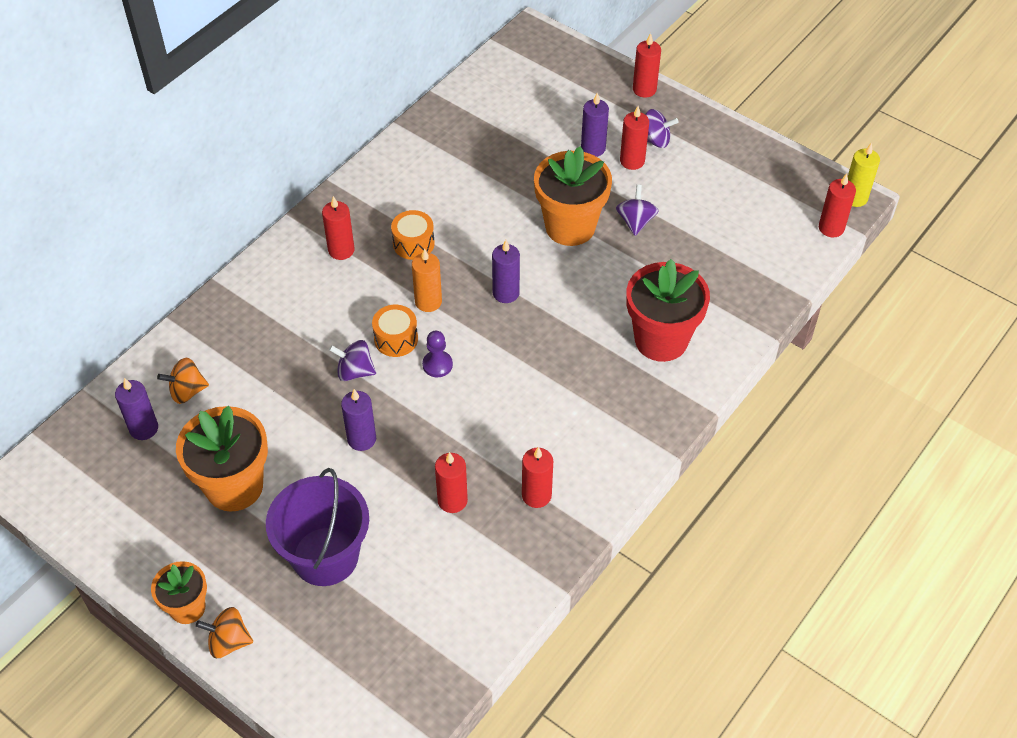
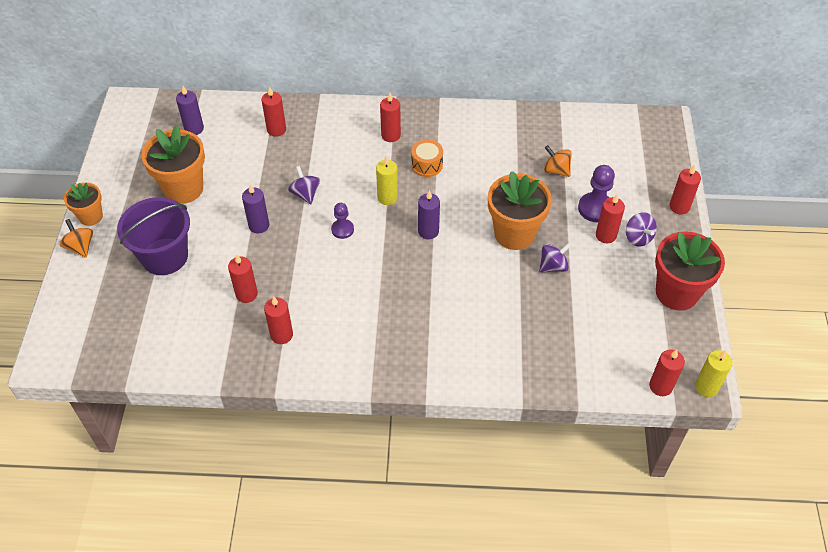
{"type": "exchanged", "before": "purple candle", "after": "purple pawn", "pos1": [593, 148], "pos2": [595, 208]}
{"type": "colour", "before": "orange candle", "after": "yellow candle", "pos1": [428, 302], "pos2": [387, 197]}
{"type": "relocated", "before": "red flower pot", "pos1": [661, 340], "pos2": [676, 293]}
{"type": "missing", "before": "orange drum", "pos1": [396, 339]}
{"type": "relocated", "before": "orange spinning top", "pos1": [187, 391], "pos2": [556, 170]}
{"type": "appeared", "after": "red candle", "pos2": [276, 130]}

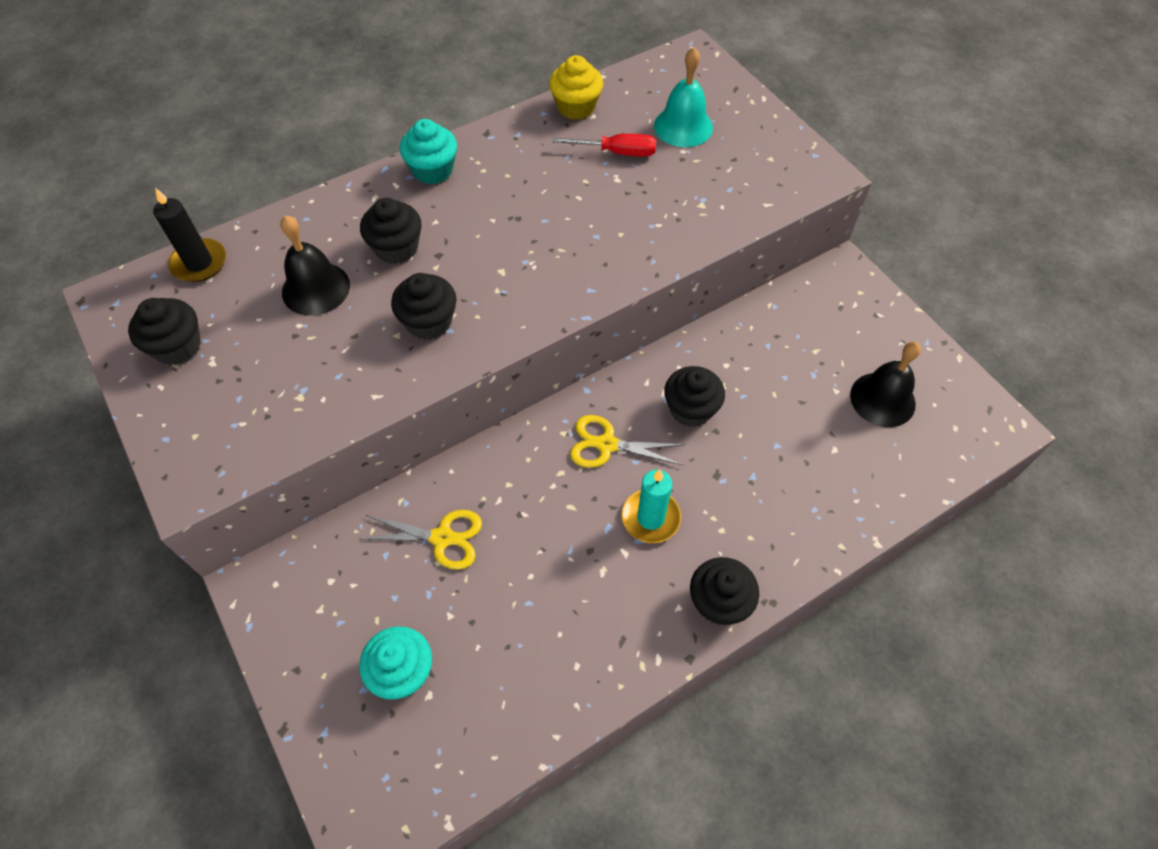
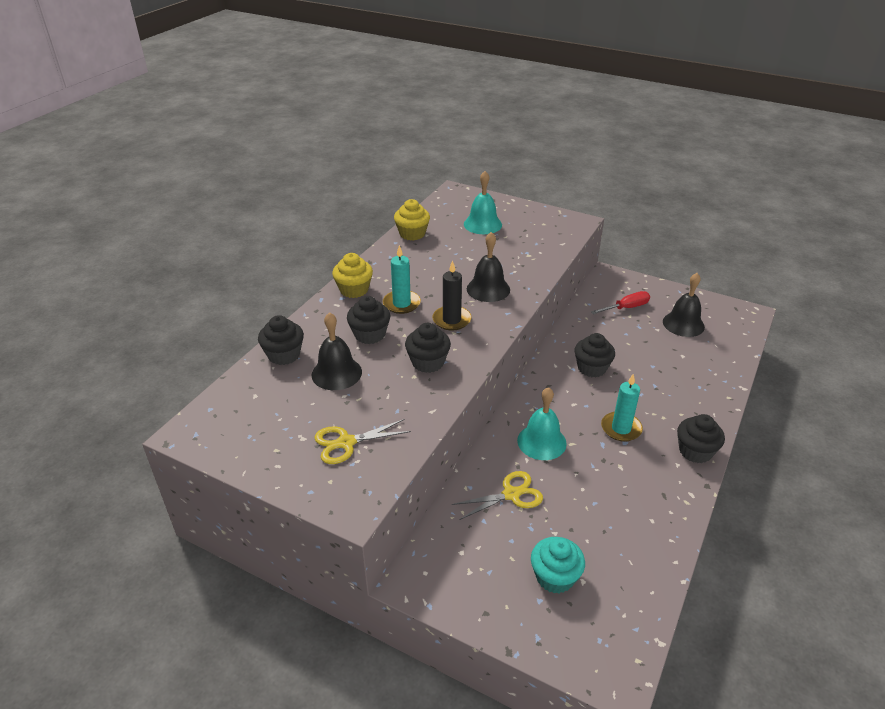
{"type": "colour", "before": "turquoise cupcake", "after": "yellow cupcake", "pos1": [433, 170], "pos2": [354, 290]}
{"type": "relocated", "before": "red screwdriver", "pos1": [617, 152], "pos2": [626, 308]}
{"type": "relocated", "before": "black candle", "pos1": [199, 263], "pos2": [451, 320]}
{"type": "relocated", "before": "black cupcake", "pos1": [177, 346], "pos2": [284, 355]}
{"type": "relocated", "before": "yellow scissors", "pos1": [607, 444], "pos2": [346, 443]}
{"type": "appeared", "after": "black bell", "pos2": [488, 289]}
{"type": "appeared", "after": "turquoise candle", "pos2": [401, 304]}
{"type": "appeared", "after": "turquoise bell", "pos2": [541, 442]}

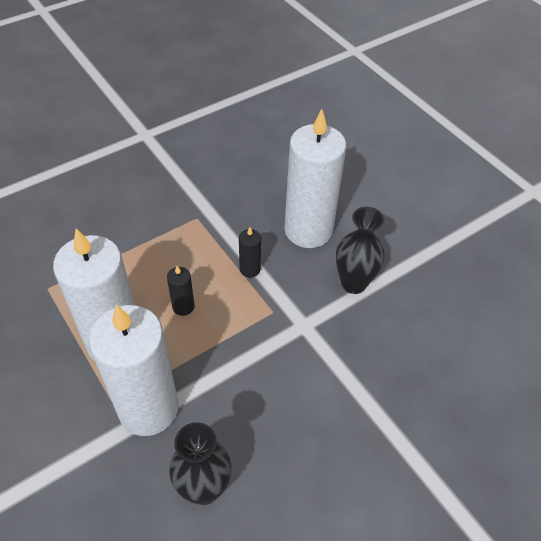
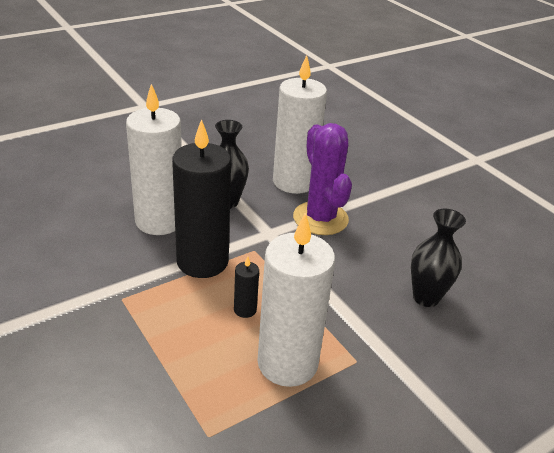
{"type": "size", "before": "black candle", "pos1": [250, 269], "pos2": [202, 261], "scale": 2.43}
{"type": "relocated", "before": "white candle", "pos1": [148, 408], "pos2": [294, 182]}
{"type": "appeared", "after": "purple cactus", "pos2": [320, 218]}

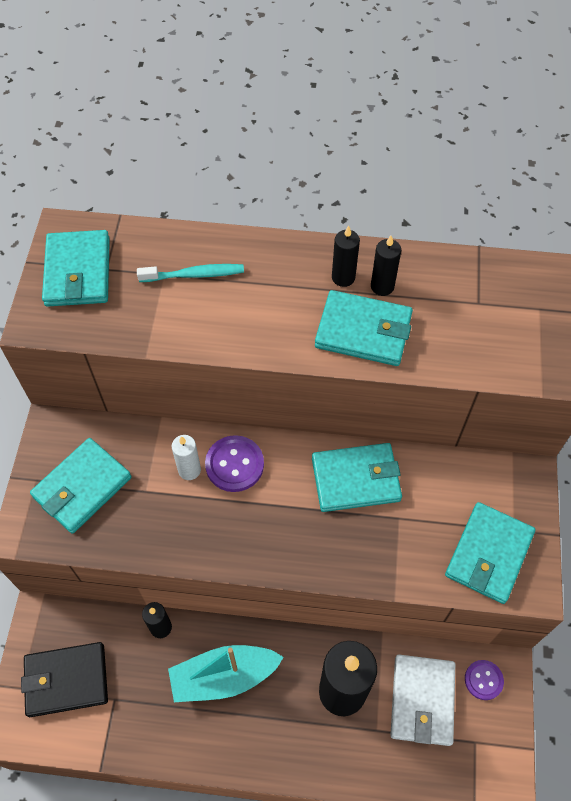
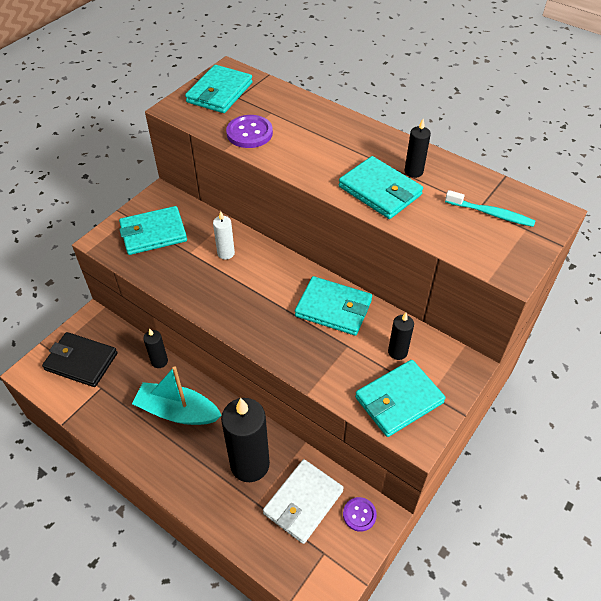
{"type": "relocated", "before": "black candle", "pos1": [343, 277], "pos2": [397, 352]}
{"type": "relocated", "before": "turquoise toothbrush", "pos1": [194, 275], "pos2": [491, 214]}
{"type": "relocated", "before": "purple button", "pos1": [234, 464], "pos2": [249, 133]}

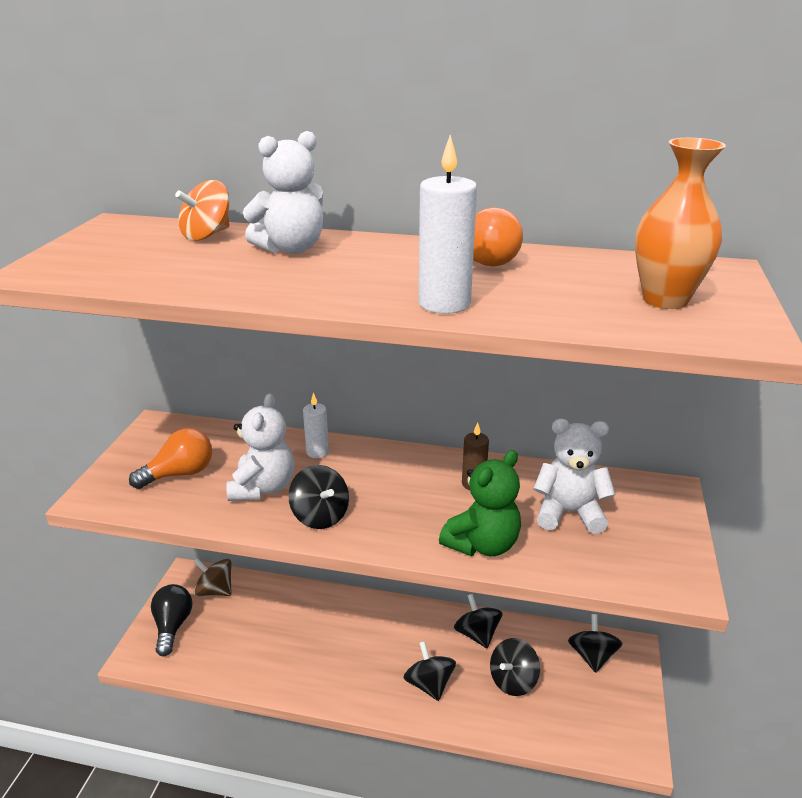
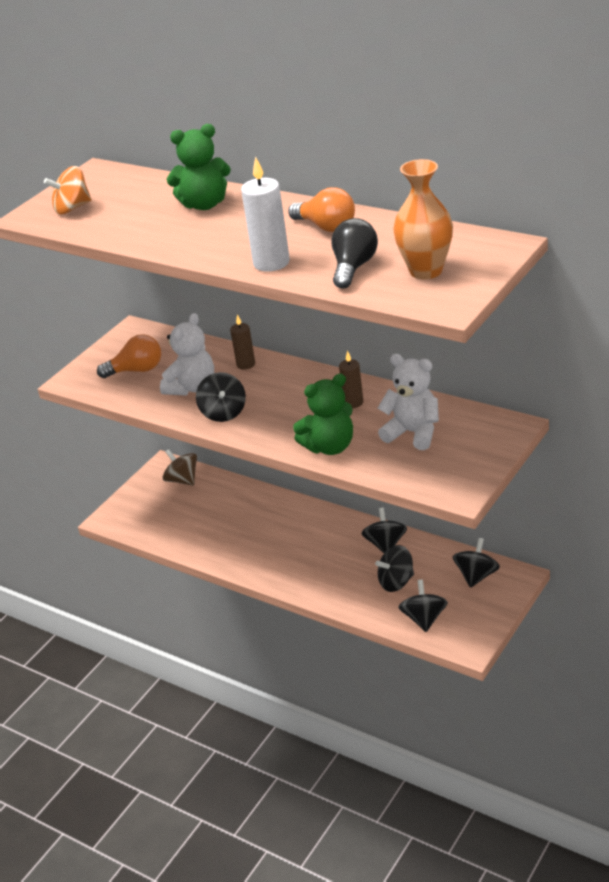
{"type": "colour", "before": "white teddy bear", "after": "green teddy bear", "pos1": [291, 249], "pos2": [204, 204]}
{"type": "relocated", "before": "orange spinning top", "pos1": [207, 235], "pos2": [72, 208]}
{"type": "colour", "before": "white candle", "after": "brown candle", "pos1": [317, 452], "pos2": [246, 364]}
{"type": "relocated", "before": "black light bulb", "pos1": [172, 626], "pos2": [353, 267]}
{"type": "relocated", "before": "black spinning top", "pos1": [429, 684], "pos2": [424, 619]}

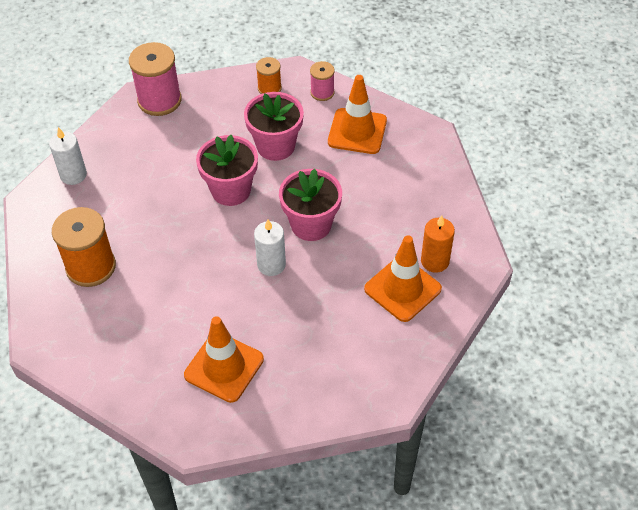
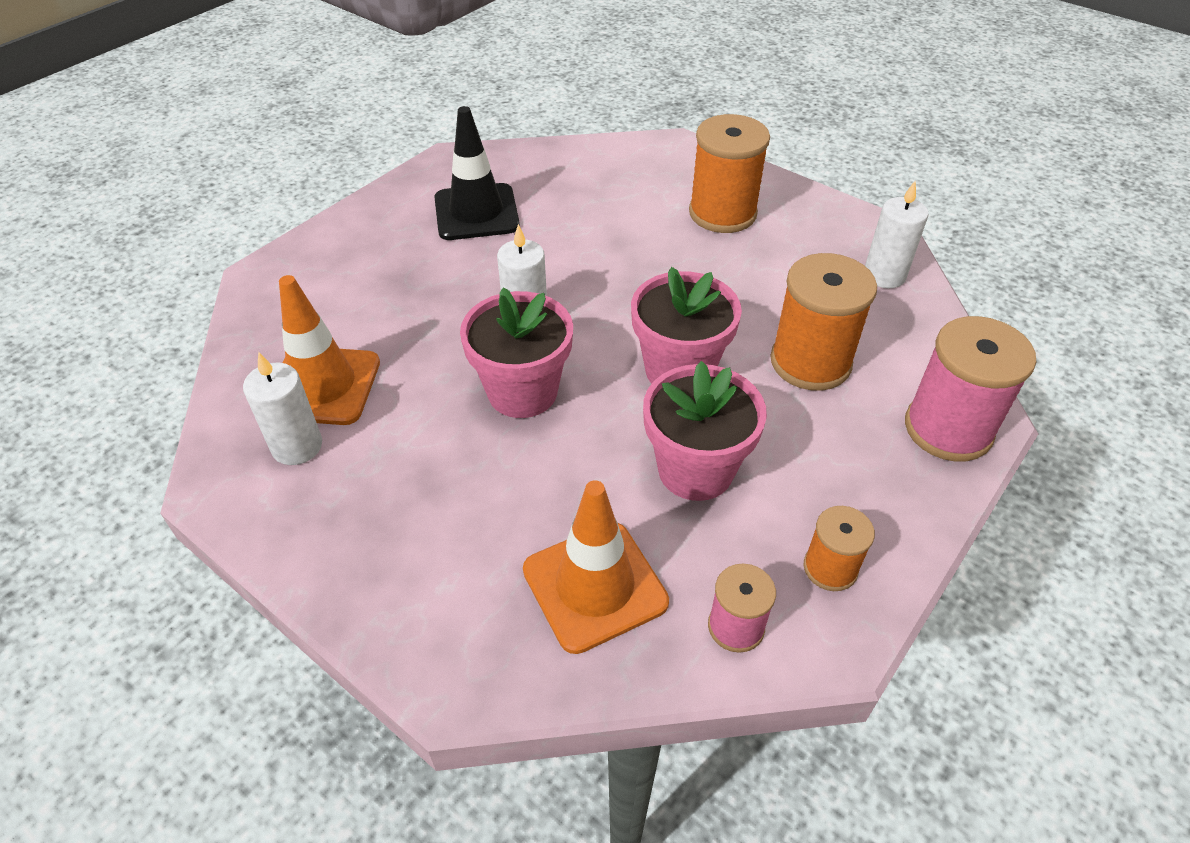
{"type": "colour", "before": "orange candle", "after": "white candle", "pos1": [435, 261], "pos2": [297, 446]}
{"type": "colour", "before": "orange traffic cone", "after": "black traffic cone", "pos1": [224, 367], "pos2": [476, 212]}
{"type": "appeared", "after": "orange spool", "pos2": [810, 362]}

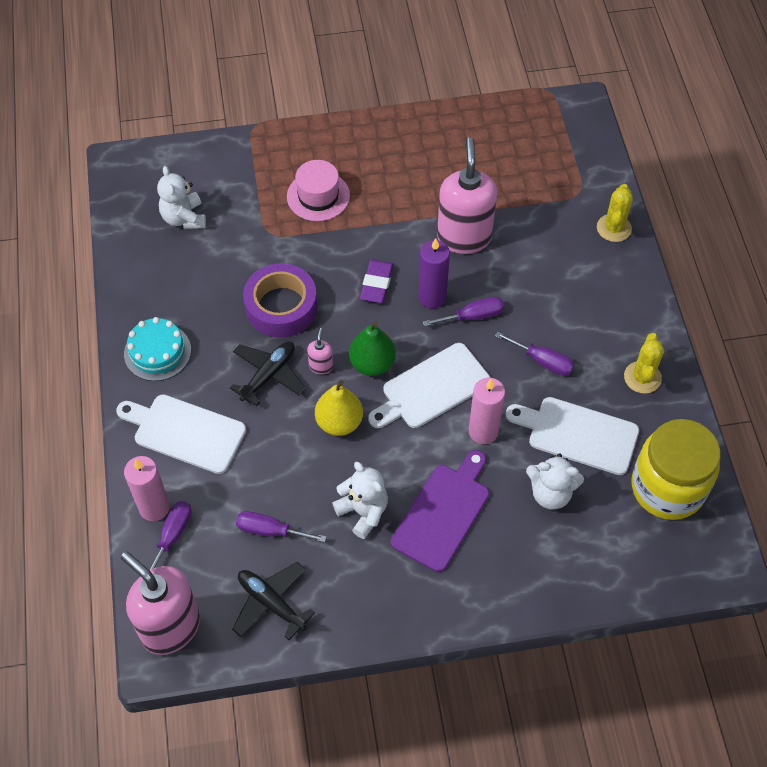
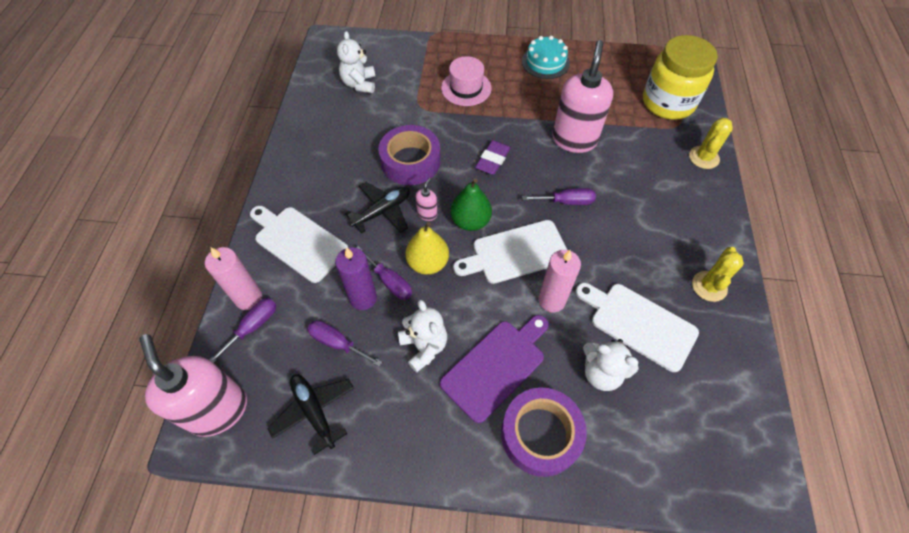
{"type": "relocated", "before": "purple candle", "pos1": [432, 297], "pos2": [363, 298]}
{"type": "relocated", "before": "turquoise cake", "pos1": [157, 352], "pos2": [545, 62]}
{"type": "relocated", "before": "purple screwdriver", "pos1": [542, 361], "pos2": [389, 281]}
{"type": "relocated", "before": "yellow jar", "pos1": [667, 488], "pos2": [668, 103]}
{"type": "appeared", "after": "purple tape", "pos2": [540, 434]}

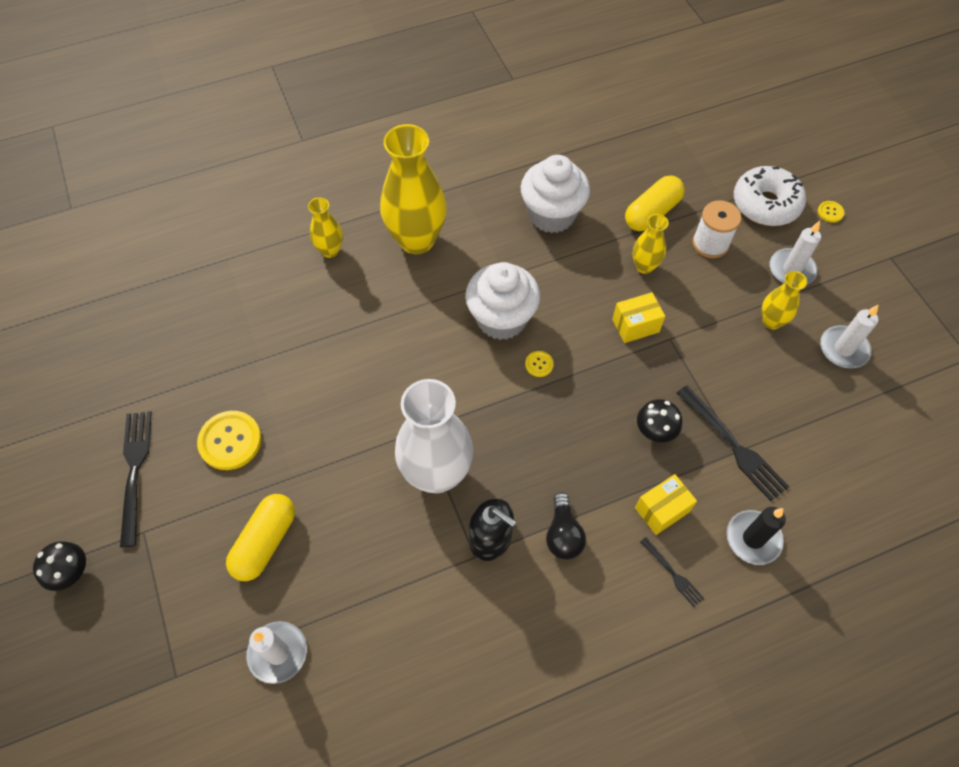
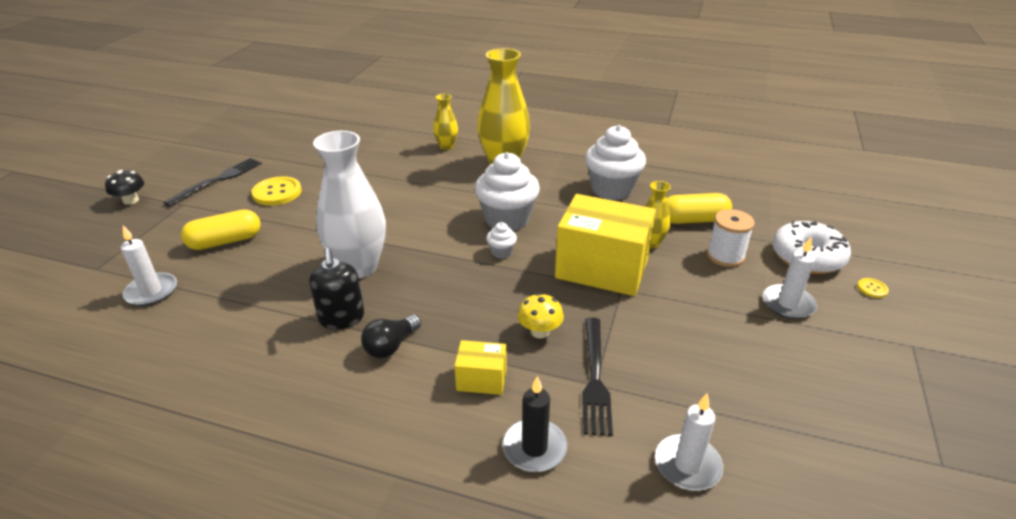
{"type": "missing", "before": "yellow vase", "pos1": [771, 321]}
{"type": "size", "before": "yellow box", "pos1": [635, 325], "pos2": [602, 269], "scale": 2.14}
{"type": "relocated", "before": "white candle", "pos1": [843, 349], "pos2": [687, 465]}
{"type": "exchanged", "before": "yellow button", "after": "white cupcake", "pos1": [539, 364], "pos2": [501, 252]}
{"type": "colour", "before": "black mushroom", "after": "yellow mushroom", "pos1": [655, 430], "pos2": [540, 331]}
{"type": "missing", "before": "black fork", "pos1": [673, 574]}

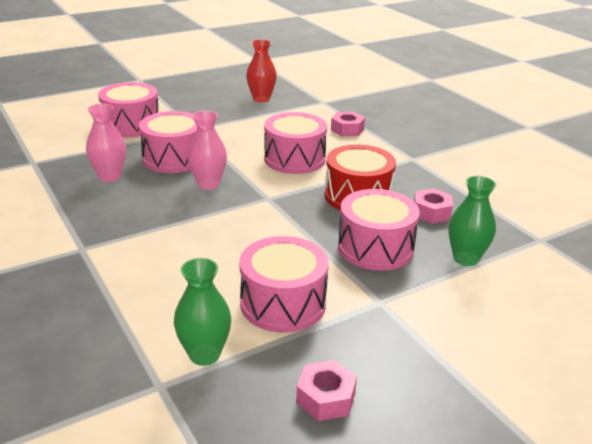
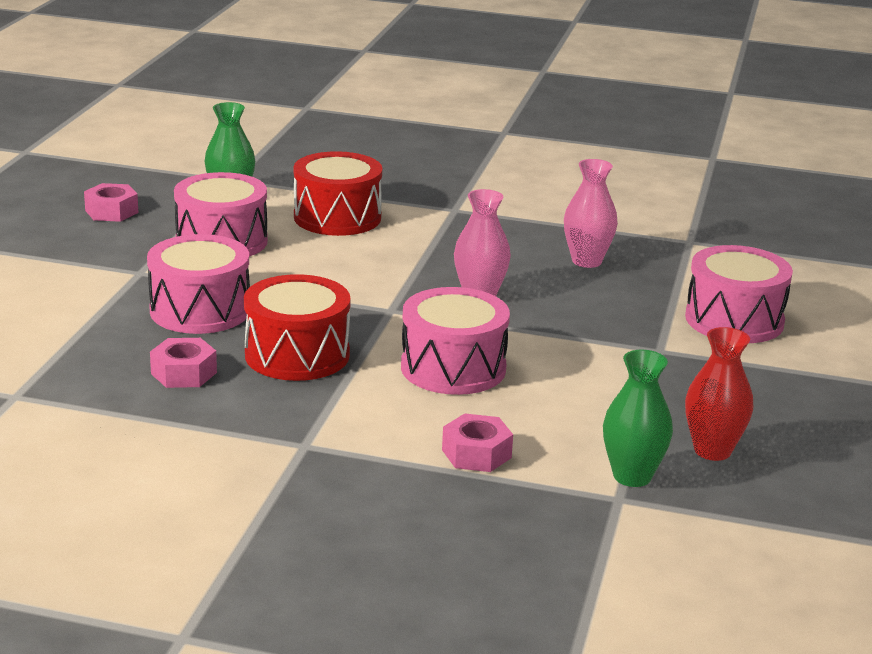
{"type": "missing", "before": "pink drum", "pos1": [173, 158]}
{"type": "relocated", "before": "green vase", "pos1": [465, 258], "pos2": [632, 476]}
{"type": "appeared", "after": "red drum", "pos2": [337, 217]}

